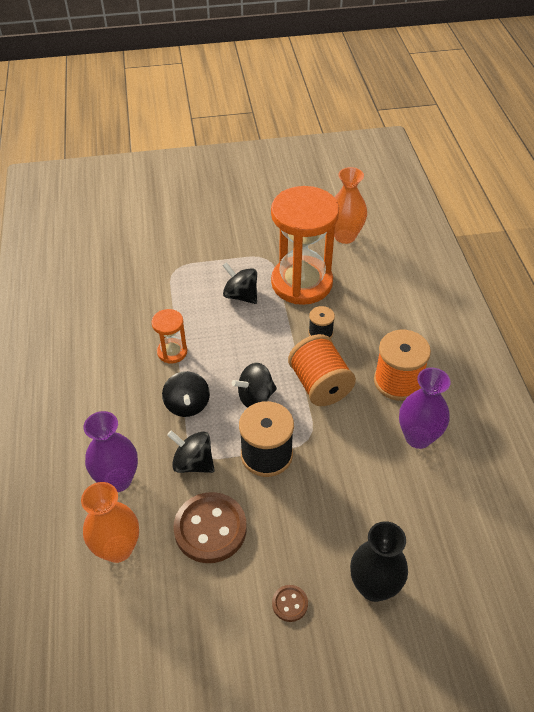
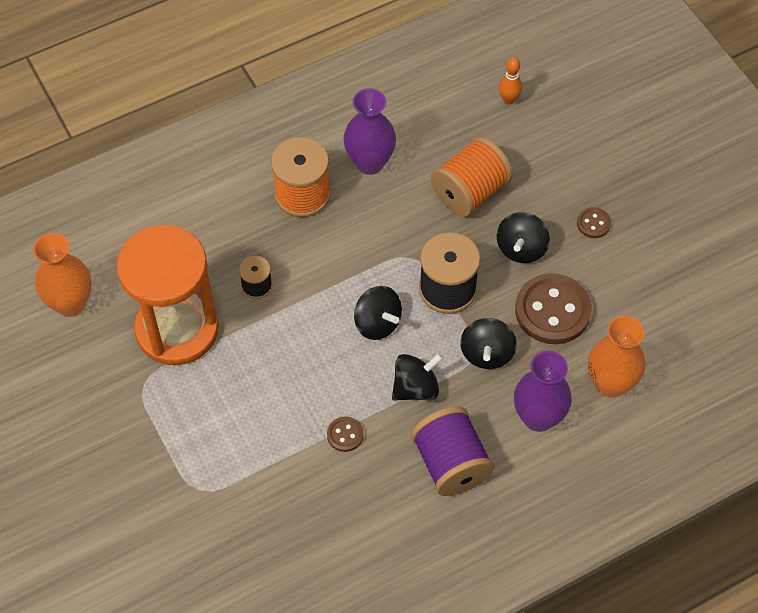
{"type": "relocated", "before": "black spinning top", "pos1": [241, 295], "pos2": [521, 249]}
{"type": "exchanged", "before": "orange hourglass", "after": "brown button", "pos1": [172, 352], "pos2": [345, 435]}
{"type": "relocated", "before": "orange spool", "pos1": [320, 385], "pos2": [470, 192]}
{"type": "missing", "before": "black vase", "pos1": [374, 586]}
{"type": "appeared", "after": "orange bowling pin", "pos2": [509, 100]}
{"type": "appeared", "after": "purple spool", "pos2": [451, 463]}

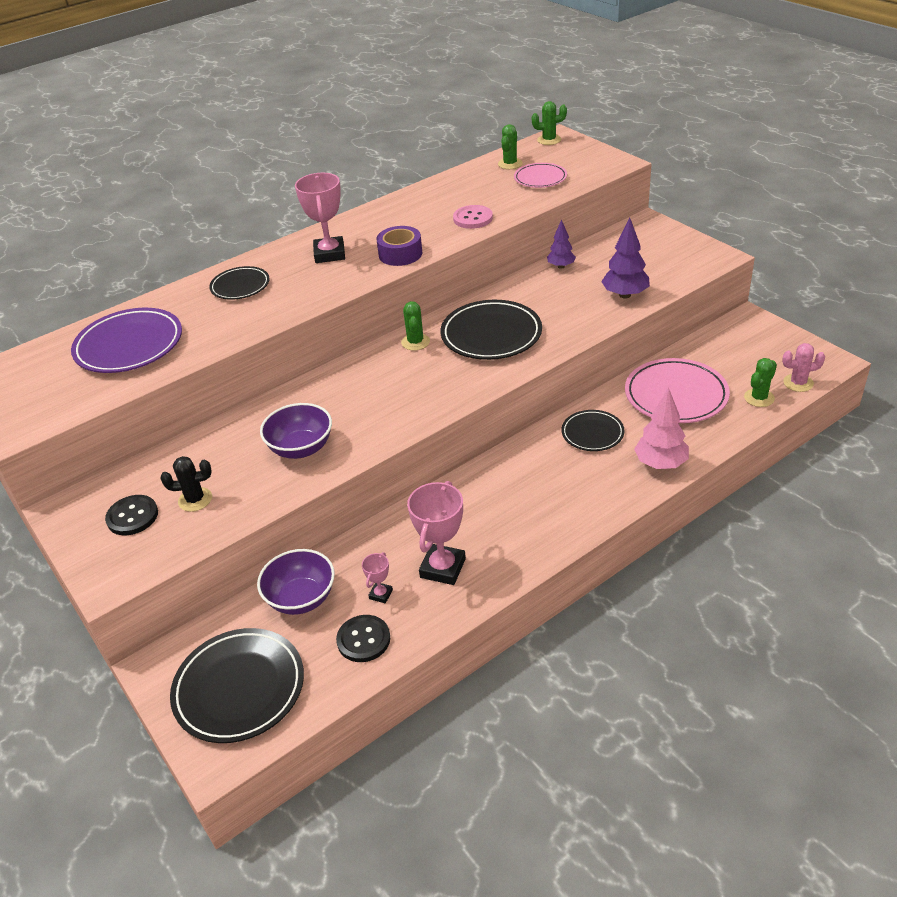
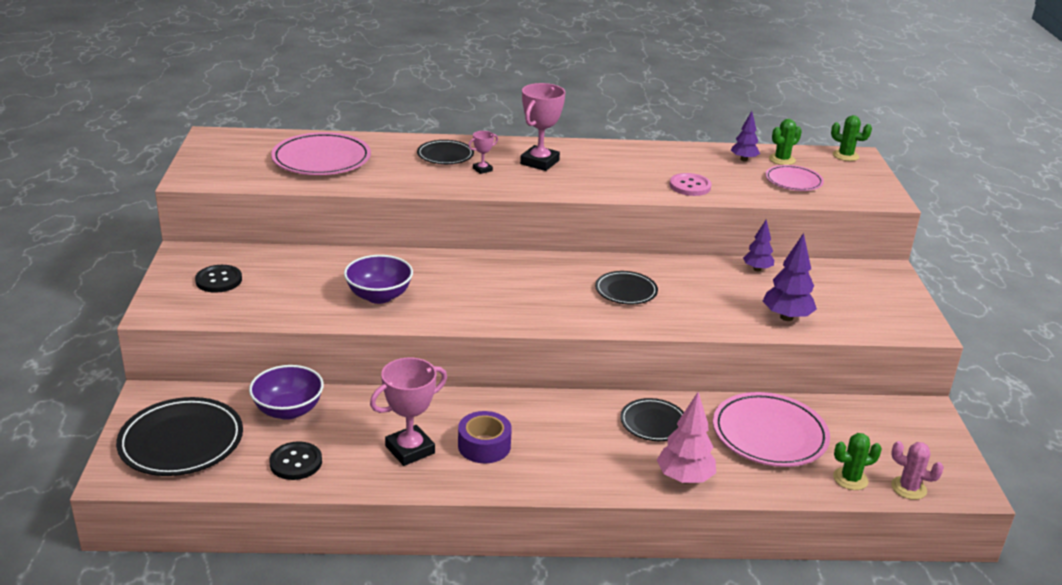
{"type": "relocated", "before": "purple tape", "pos1": [400, 254], "pos2": [484, 446]}
{"type": "size", "before": "black plate", "pos1": [491, 335], "pos2": [626, 291], "scale": 0.59}
{"type": "missing", "before": "green cactus", "pos1": [415, 342]}
{"type": "colour", "before": "purple plate", "after": "pink plate", "pos1": [129, 345], "pos2": [321, 160]}
{"type": "missing", "before": "black cactus", "pos1": [195, 499]}
{"type": "relocated", "before": "pink trophy", "pos1": [381, 594], "pos2": [482, 169]}
{"type": "appeared", "after": "purple tree", "pos2": [744, 159]}

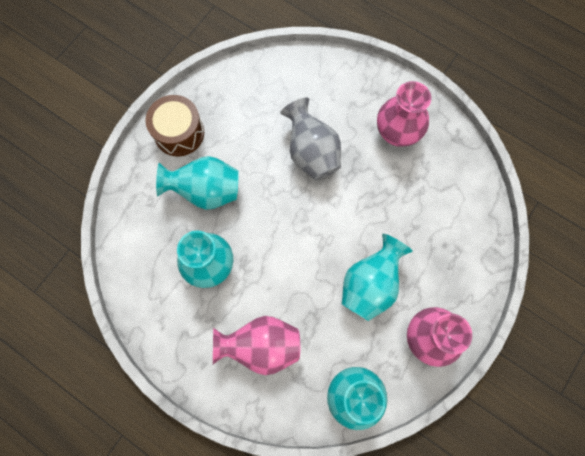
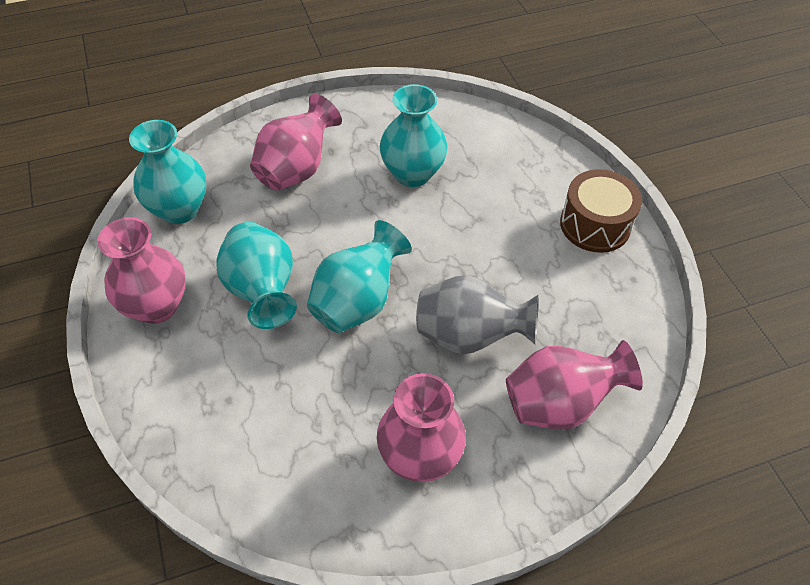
{"type": "relocated", "before": "turquoise vase", "pos1": [206, 191], "pos2": [358, 302]}
{"type": "appeared", "after": "pink vase", "pos2": [559, 403]}

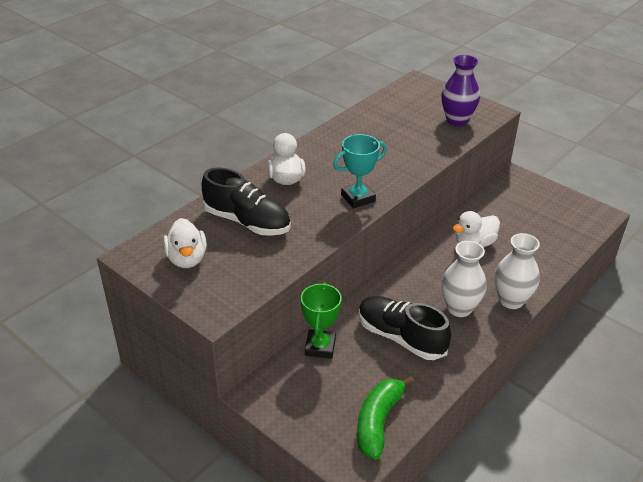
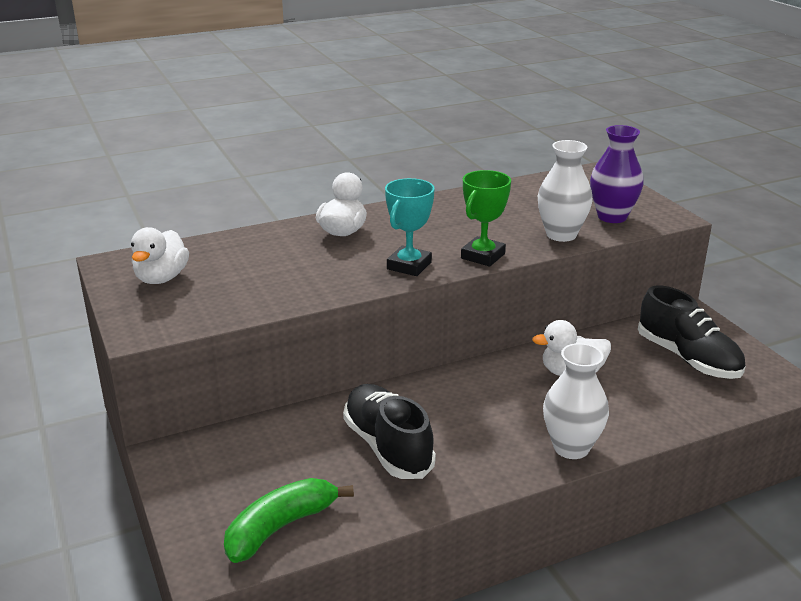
{"type": "spun", "before": "turquoise trophy", "pos1": [358, 198], "pos2": [409, 266], "turn": -60}
{"type": "relocated", "before": "black shoe", "pos1": [247, 222], "pos2": [688, 358]}
{"type": "relocated", "before": "white vase", "pos1": [459, 308], "pos2": [561, 235]}
{"type": "relocated", "before": "green trophy", "pos1": [320, 347], "pos2": [483, 256]}

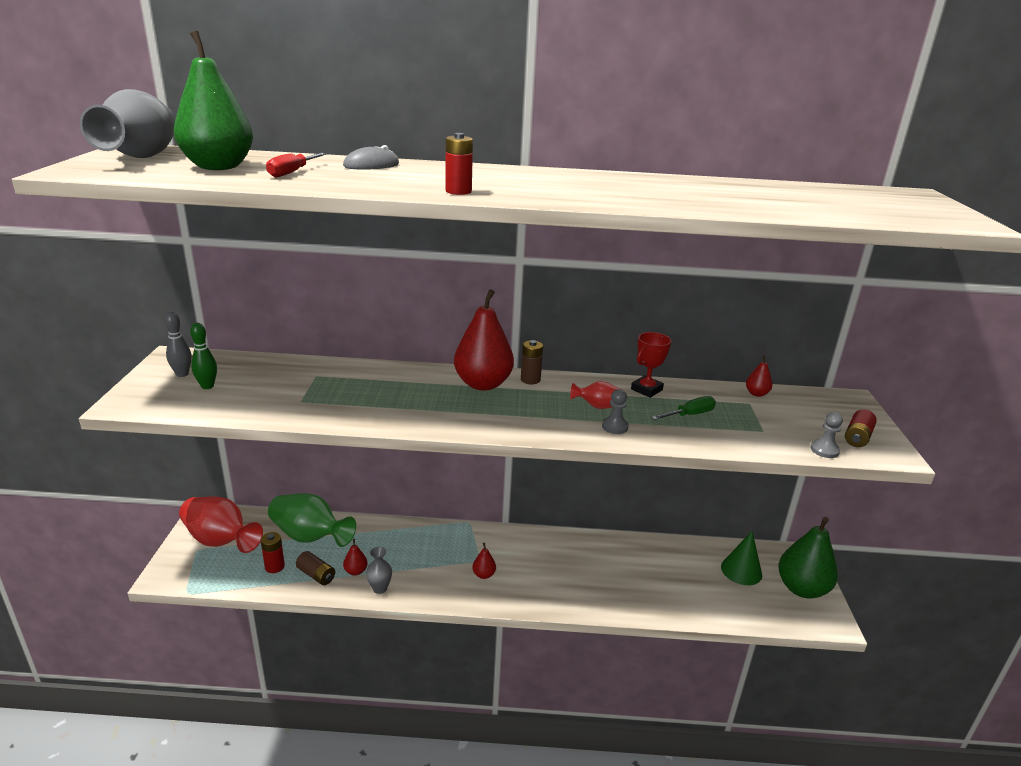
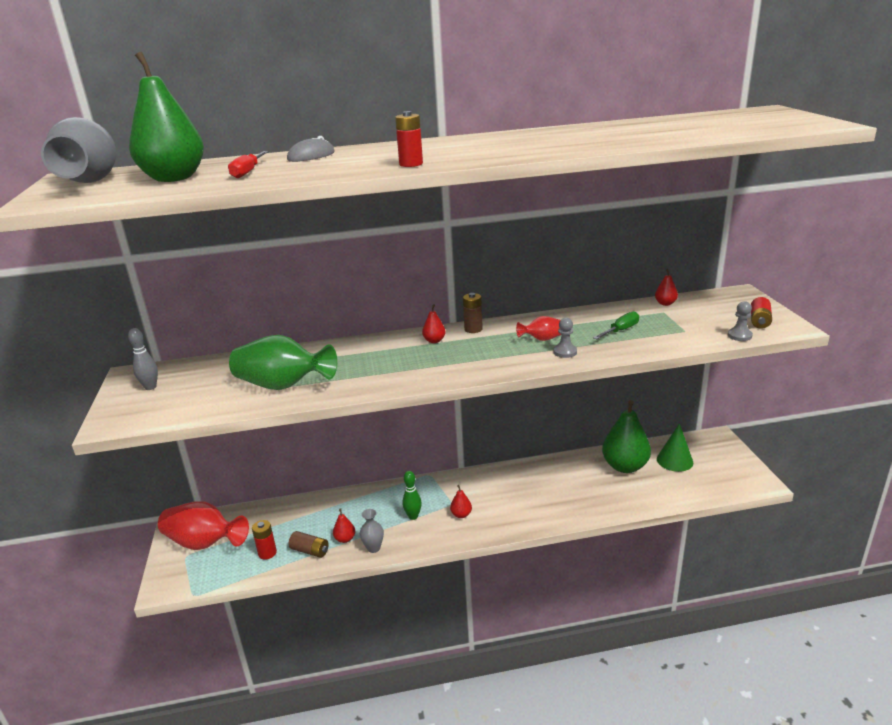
{"type": "size", "before": "red pear", "pos1": [483, 384], "pos2": [434, 341], "scale": 0.43}
{"type": "relocated", "before": "green bowling pin", "pos1": [207, 386], "pos2": [413, 516]}
{"type": "missing", "before": "red trophy", "pos1": [646, 389]}
{"type": "relocated", "before": "green vase", "pos1": [309, 537], "pos2": [283, 386]}
{"type": "relocated", "before": "green pear", "pos1": [801, 588], "pos2": [625, 466]}

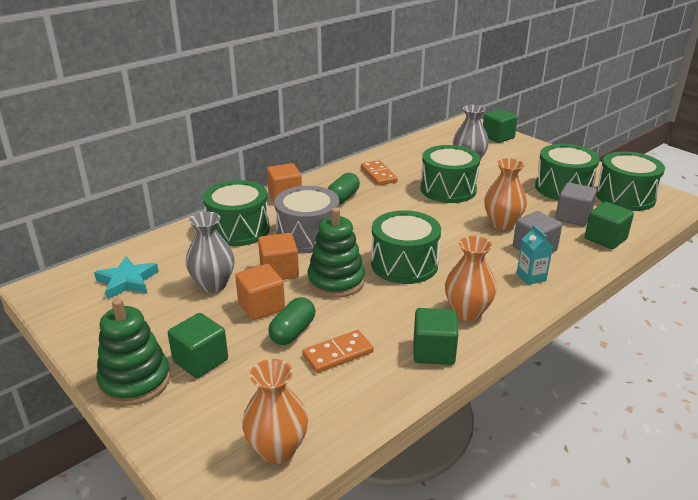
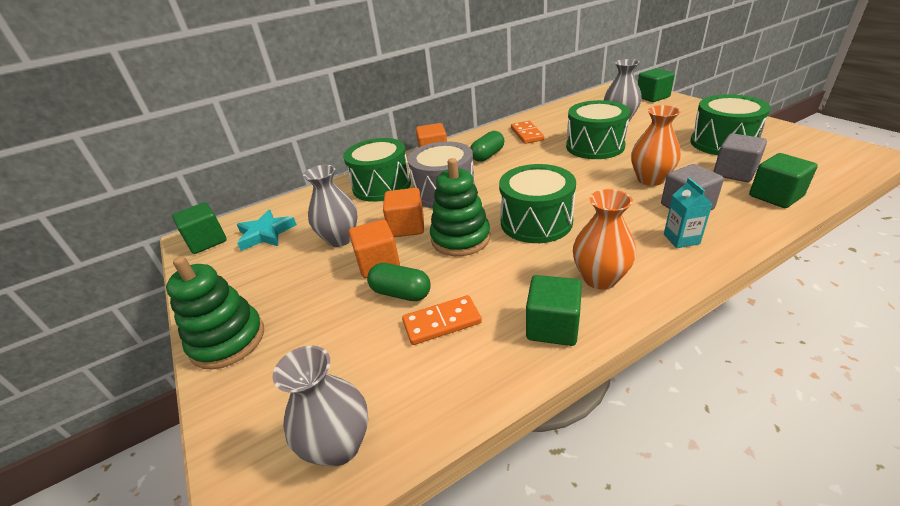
{"type": "missing", "before": "green drum", "pos1": [625, 197]}
{"type": "spun", "before": "green capsule", "pos1": [293, 332], "pos2": [401, 293], "turn": 75}
{"type": "relocated", "before": "green cube", "pos1": [200, 360], "pos2": [207, 241]}
{"type": "colour", "before": "orange vase", "after": "grey vase", "pos1": [277, 449], "pos2": [339, 445]}

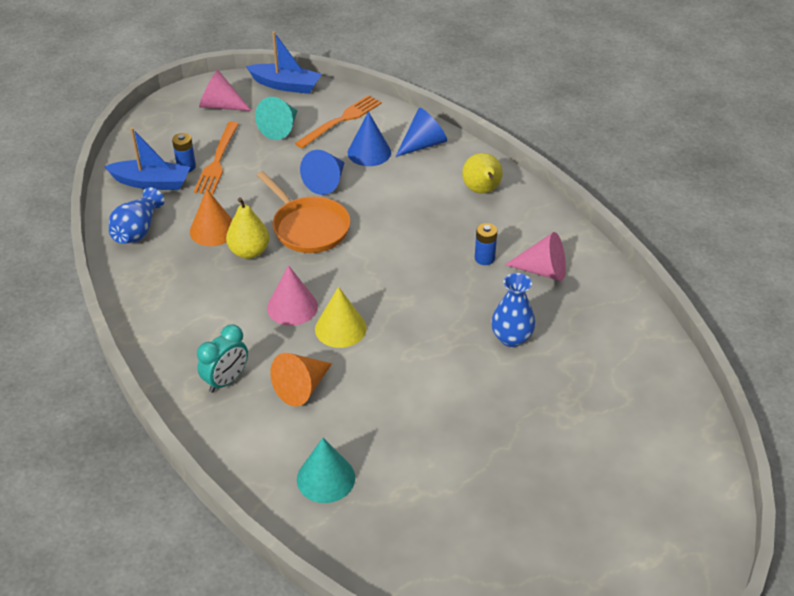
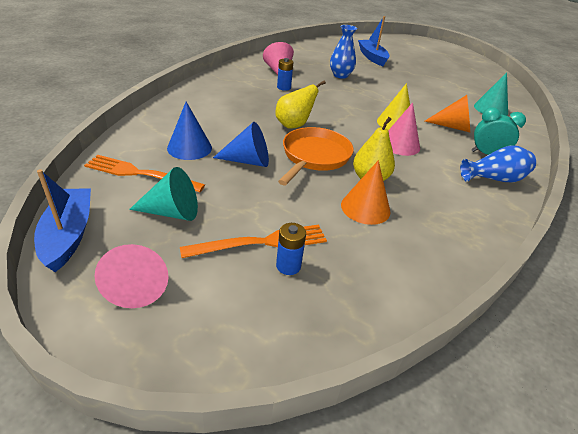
{"type": "missing", "before": "blue cone", "pos1": [423, 144]}
{"type": "relocated", "before": "blue boat", "pos1": [151, 182], "pos2": [372, 57]}
{"type": "relocated", "before": "yellow pear", "pos1": [482, 190], "pos2": [294, 125]}
{"type": "relocated", "before": "blue vase", "pos1": [137, 230], "pos2": [494, 179]}

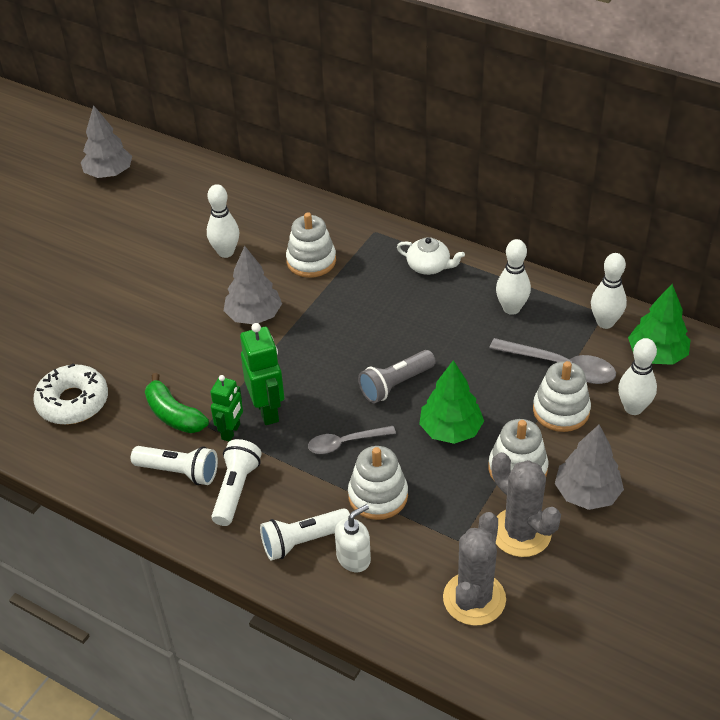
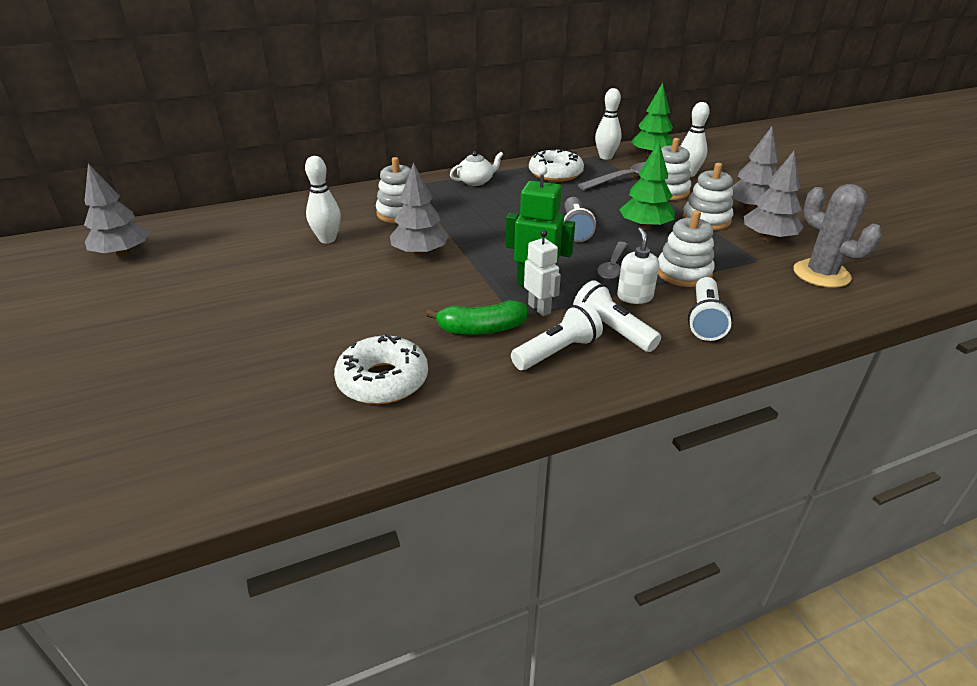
{"type": "exchanged", "before": "white bowling pin", "after": "white donut", "pos1": [511, 308], "pos2": [555, 174]}
{"type": "colour", "before": "green robot", "after": "white robot", "pos1": [231, 432], "pos2": [539, 308]}
{"type": "exchanged", "before": "grey cactus", "after": "grey tree", "pos1": [521, 532], "pos2": [768, 238]}
{"type": "relocated", "before": "white soap dispenser", "pos1": [354, 558], "pos2": [634, 297]}

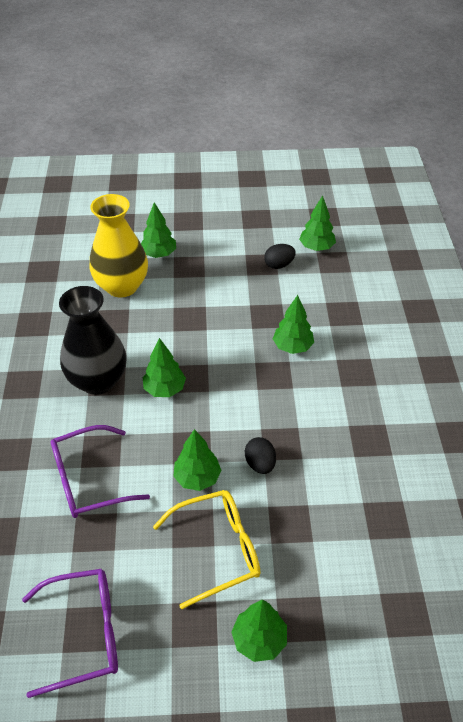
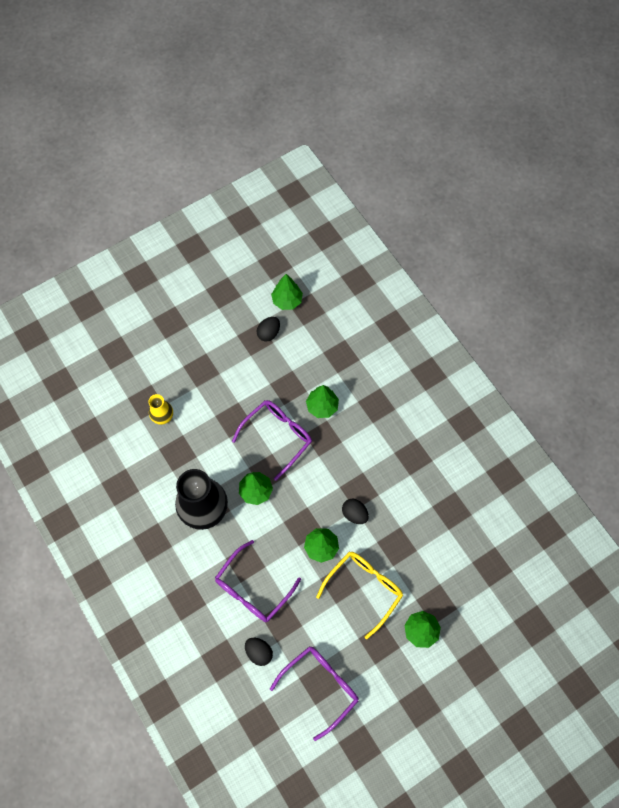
{"type": "size", "before": "yellow vase", "pos1": [122, 286], "pos2": [163, 416], "scale": 0.49}
{"type": "missing", "before": "green tree", "pos1": [159, 254]}
{"type": "appeared", "after": "purple glasses", "pos2": [278, 436]}
{"type": "appeared", "after": "black egg", "pos2": [259, 652]}

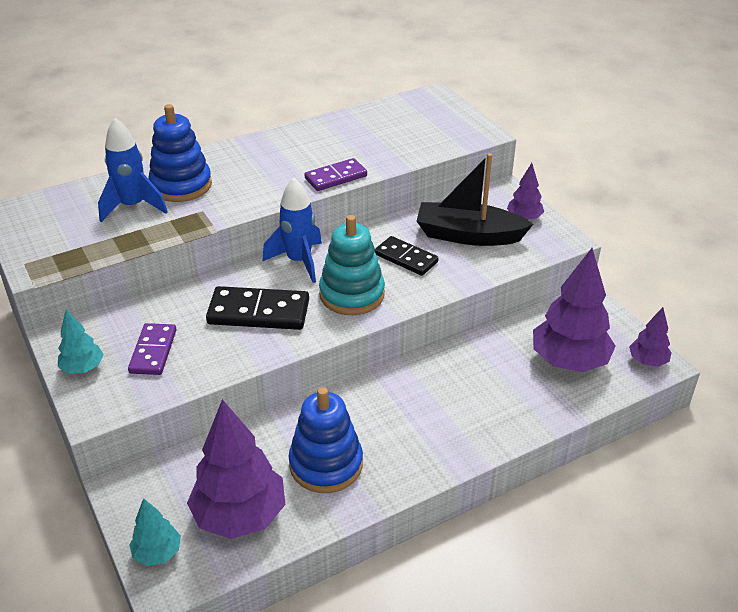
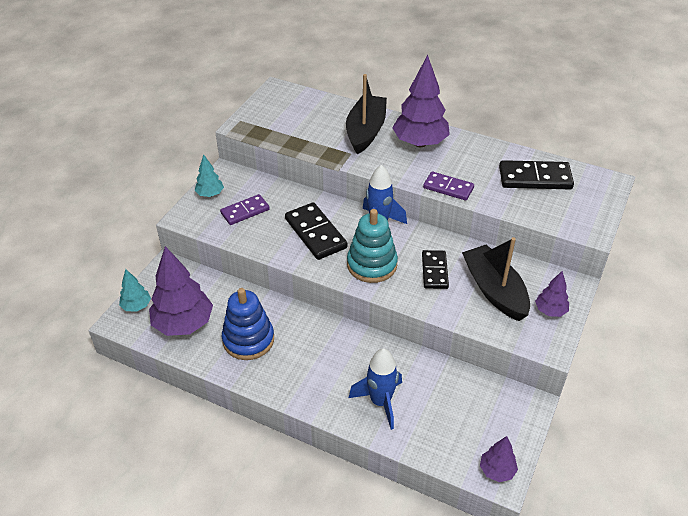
{"type": "exchanged", "before": "blue stacking toy", "after": "black boat", "pos1": [181, 185], "pos2": [365, 131]}
{"type": "relocated", "before": "blue rocket", "pos1": [133, 206], "pos2": [380, 402]}
{"type": "relocated", "before": "purple tree", "pos1": [569, 361], "pos2": [420, 143]}
{"type": "appeared", "after": "black domino", "pos2": [535, 178]}

